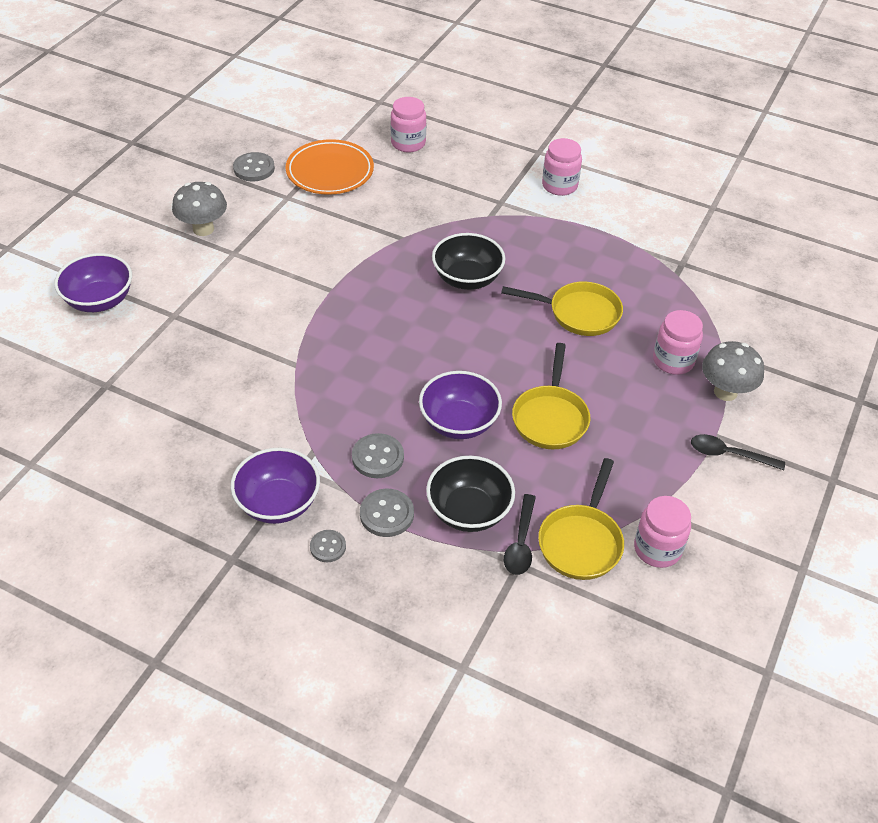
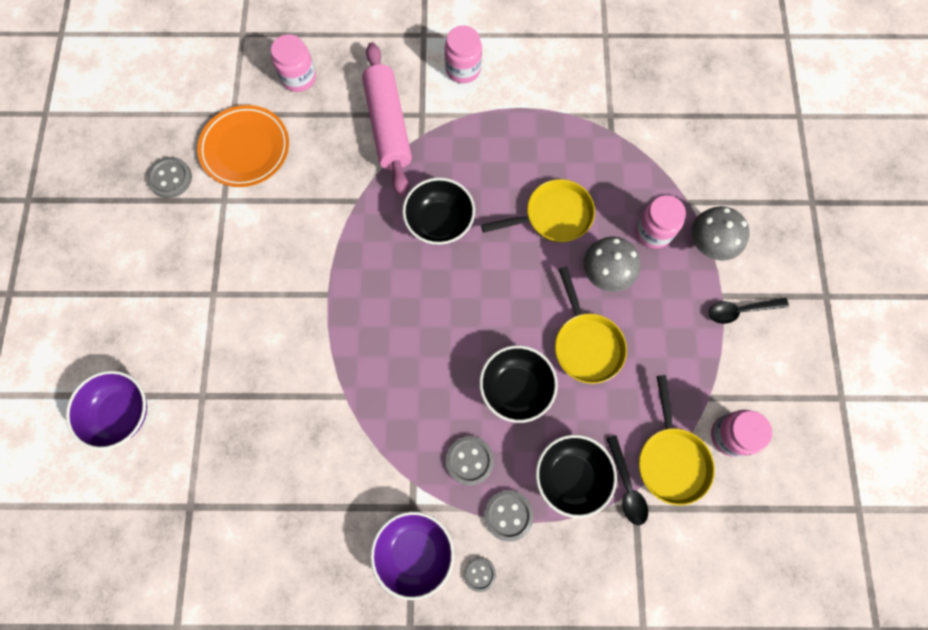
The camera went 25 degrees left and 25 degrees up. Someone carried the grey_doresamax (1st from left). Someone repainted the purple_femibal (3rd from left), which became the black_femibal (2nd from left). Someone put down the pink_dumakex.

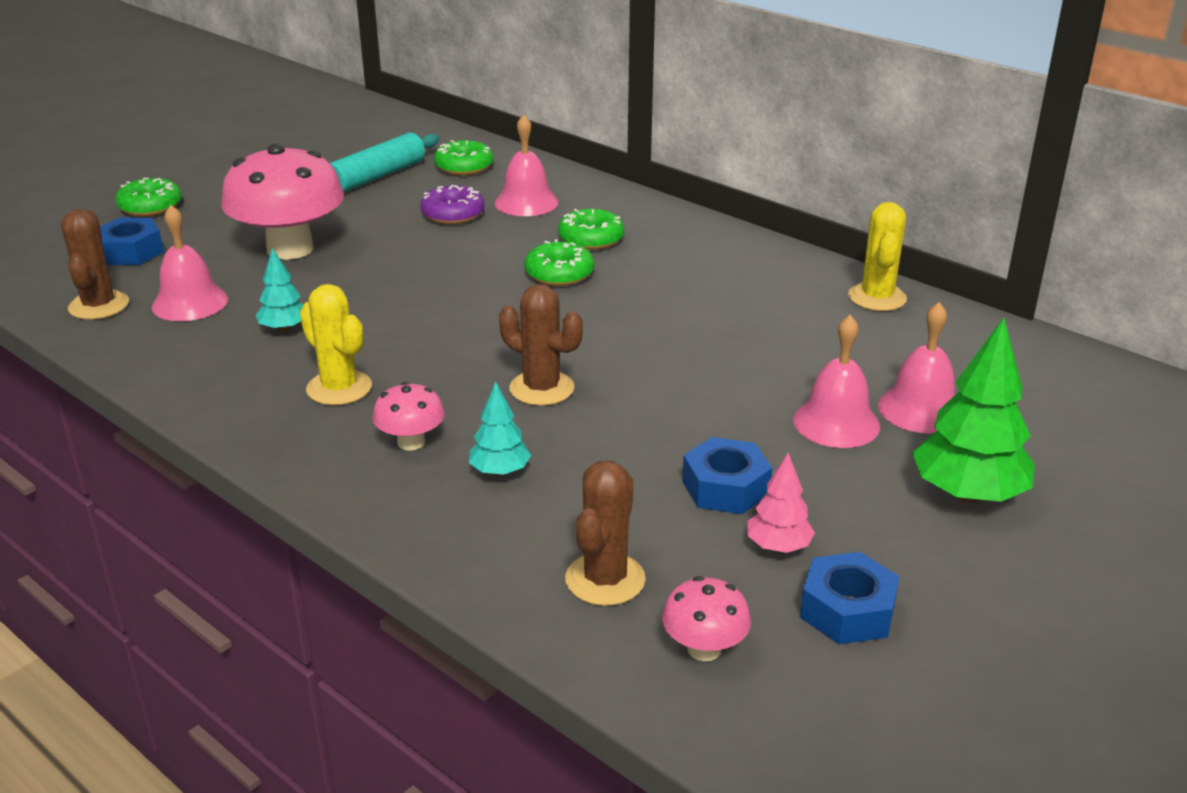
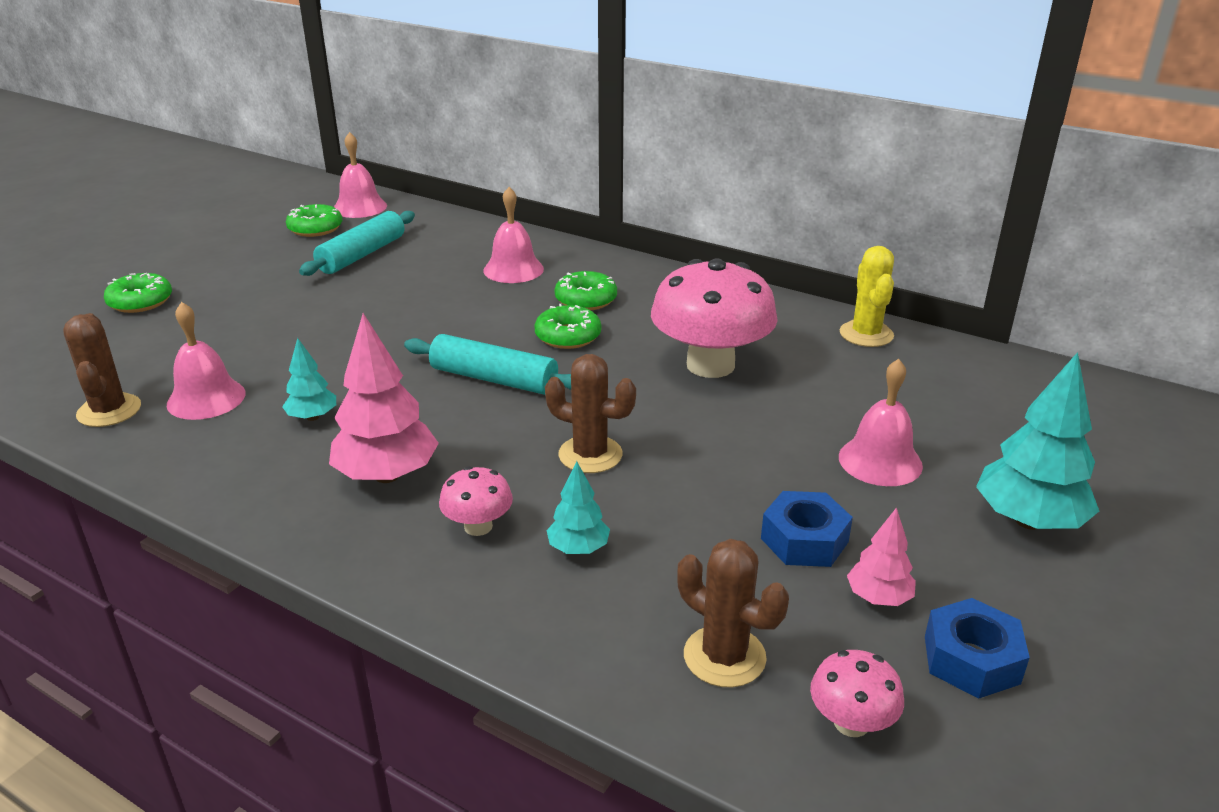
The camera went 10 degrees left and 0 degrees up. Someone carried the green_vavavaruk (2nd from left). Someone carried the pink_doresamax (1st from left in the first image). Someone took away the purple_vavavaruk. Someone took away the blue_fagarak (1st from left). Someone swapped the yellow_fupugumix (1st from left) for the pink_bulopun (1st from left). Someone carried the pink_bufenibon (4th from left in the first image). Someone repainted the green_bulopun, which became the turquoise_bulopun (3rd from left). Someone rotated the brown_fupugumix (3rd from left) by 60 degrees counterclockwise. Someone put down the turquoise_dumakex (2nd from left).

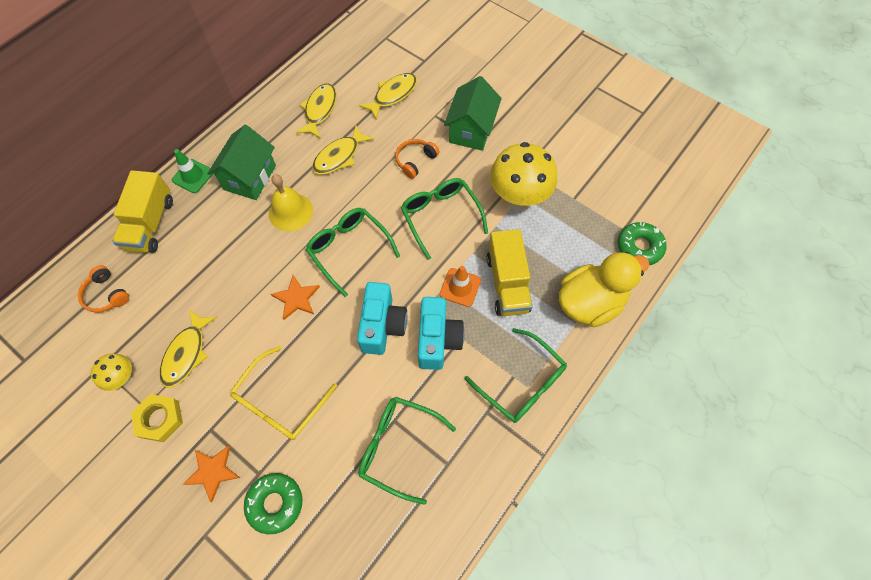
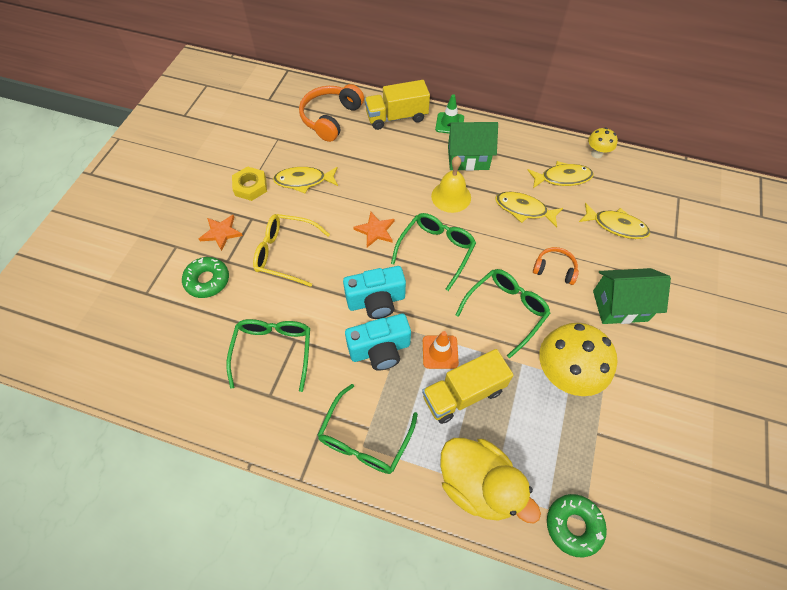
The camera went 70 degrees right and 5 degrees down. Someone scaled the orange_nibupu (1st from left) by 1.77. Someone carried the yellow_doresamax (1st from left in the first image).

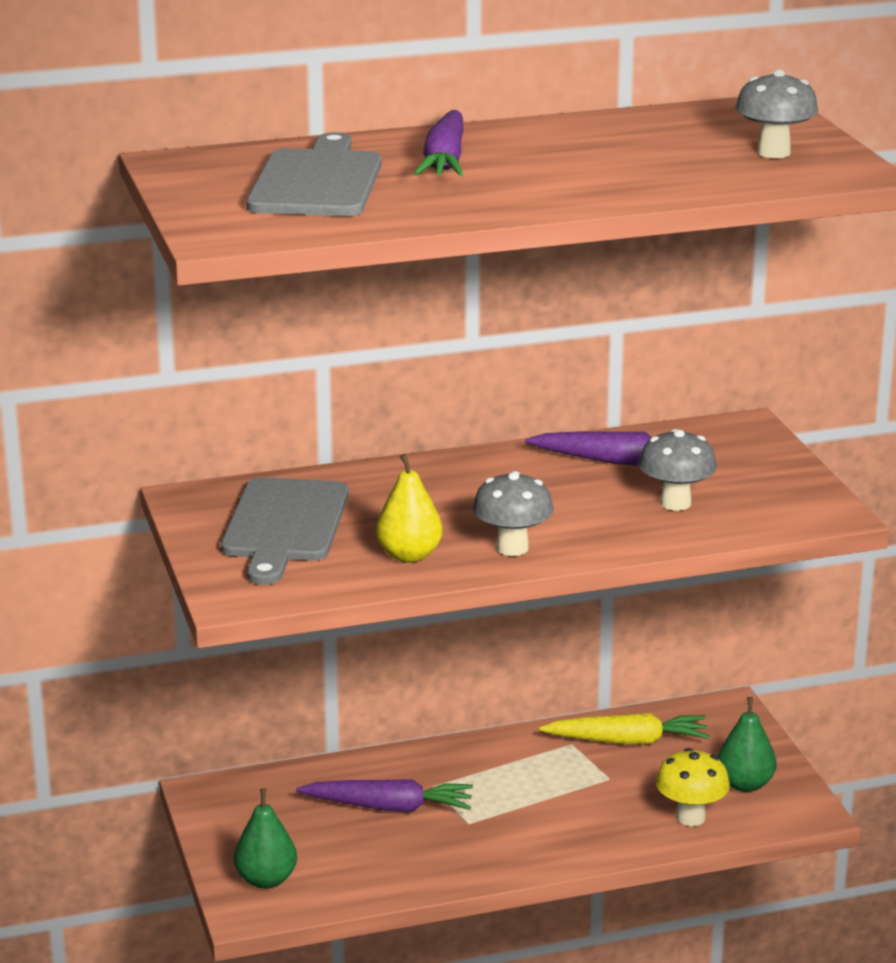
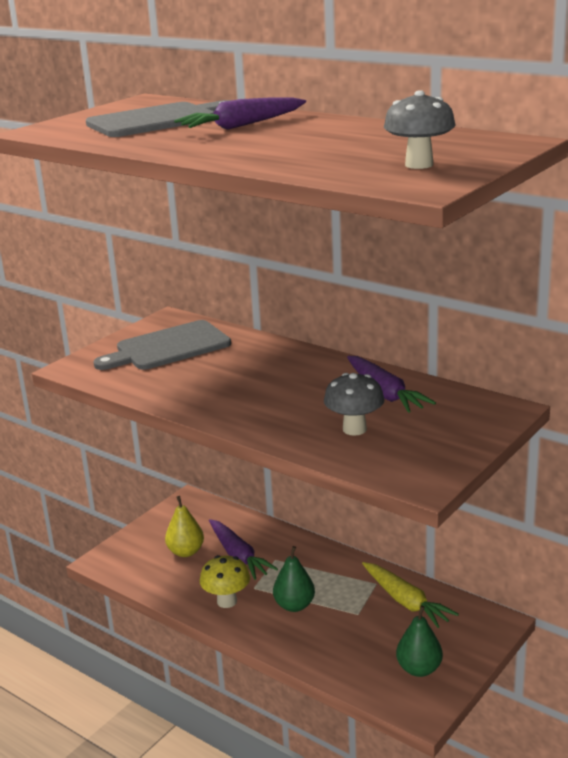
The camera went 55 degrees right and 0 degrees up. Someone carried the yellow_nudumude. Someone took away the grey_doresamax (1st from left). Someone carried the yellow_doresamax. Someone carried the green_nudumude (1st from left).

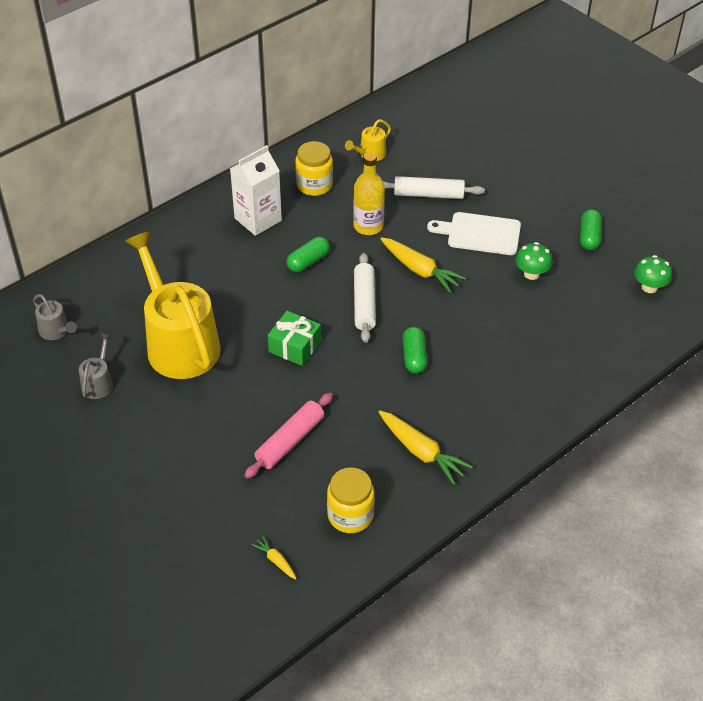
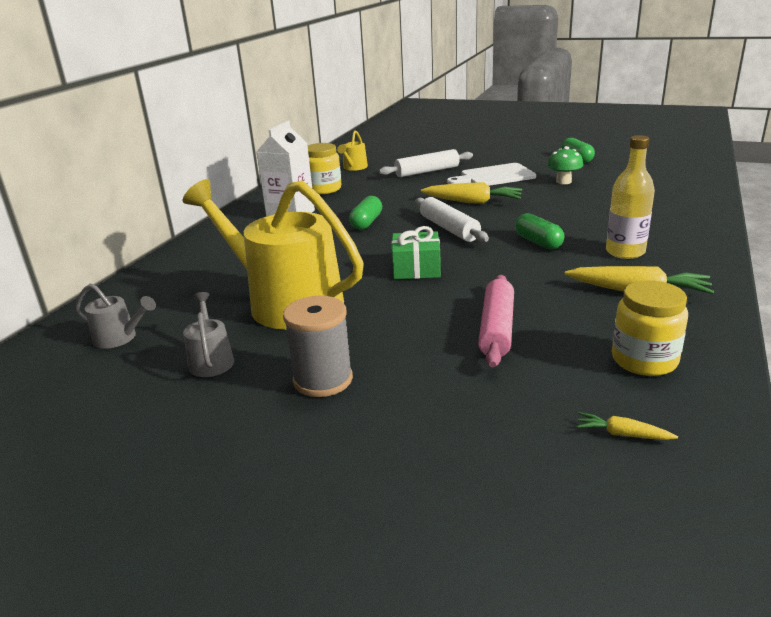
The camera went 25 degrees left and 20 degrees down. Someone carried the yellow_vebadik. Someone took away the green_doresamax (2nd from left). Someone put down the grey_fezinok.

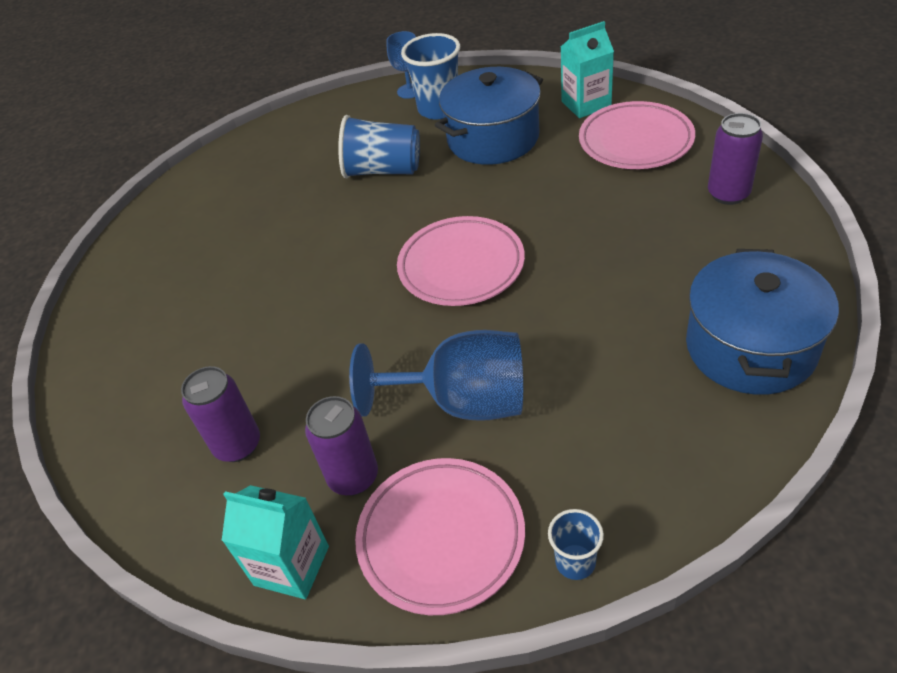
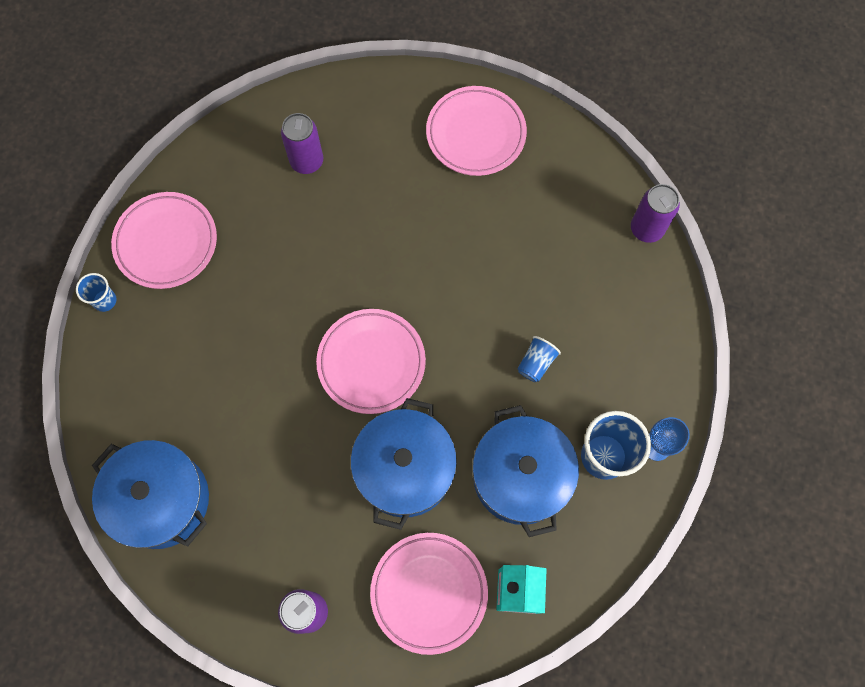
The camera went 110 degrees right and 25 degrees up. Someone scaled the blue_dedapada (1st from left in the first image) by 0.54. Someone took away the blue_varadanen (2nd from left). Someone carried the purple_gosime (2nd from left in the first image). Someone took away the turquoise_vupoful (1st from left). Someone put down the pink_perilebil (4th from left). Someone put down the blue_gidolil (2nd from left).

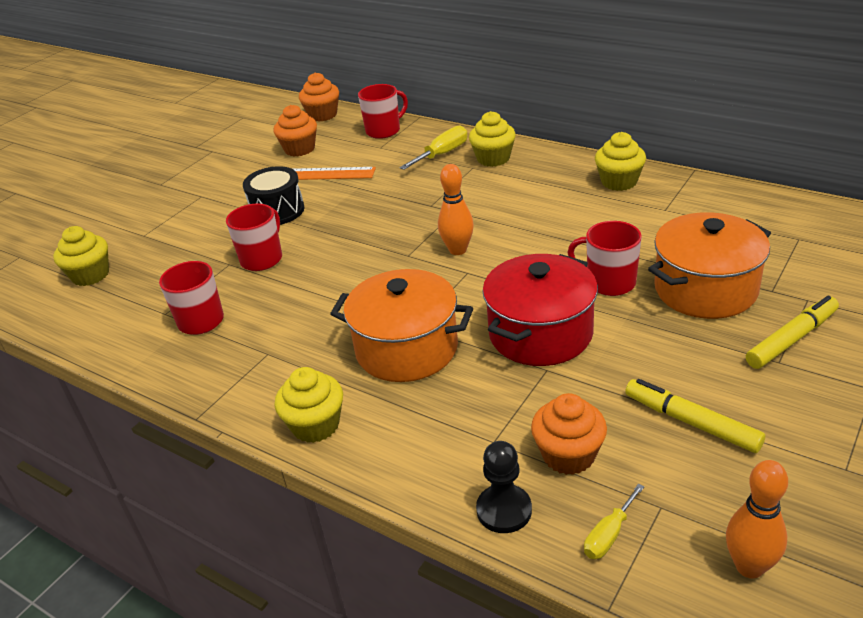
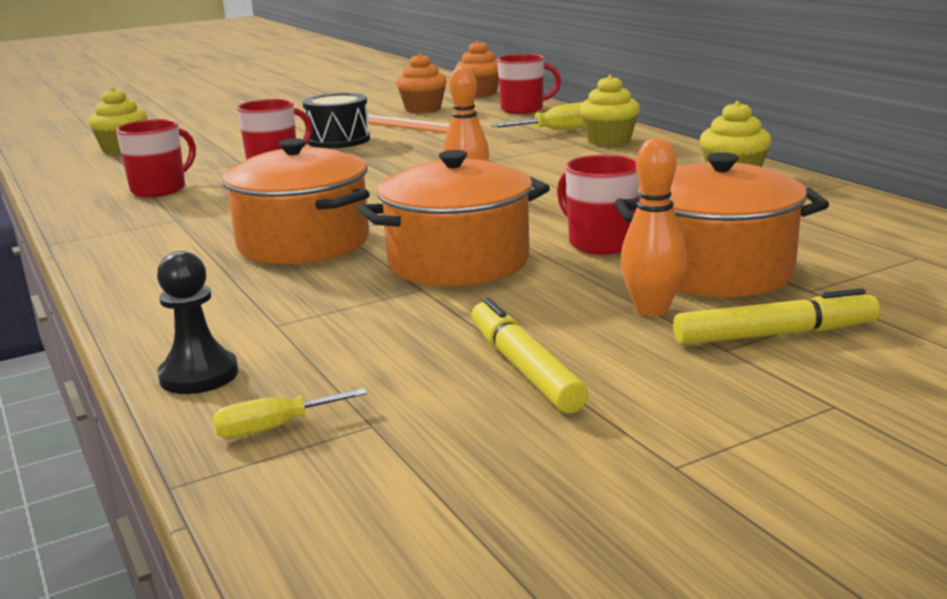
The camera went 25 degrees right and 15 degrees down. Someone repainted the red_gidolil, which became the orange_gidolil (2nd from left). Someone took away the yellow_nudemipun (2nd from left). Someone took away the orange_nudemipun (3rd from left). Someone carried the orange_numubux (2nd from left).

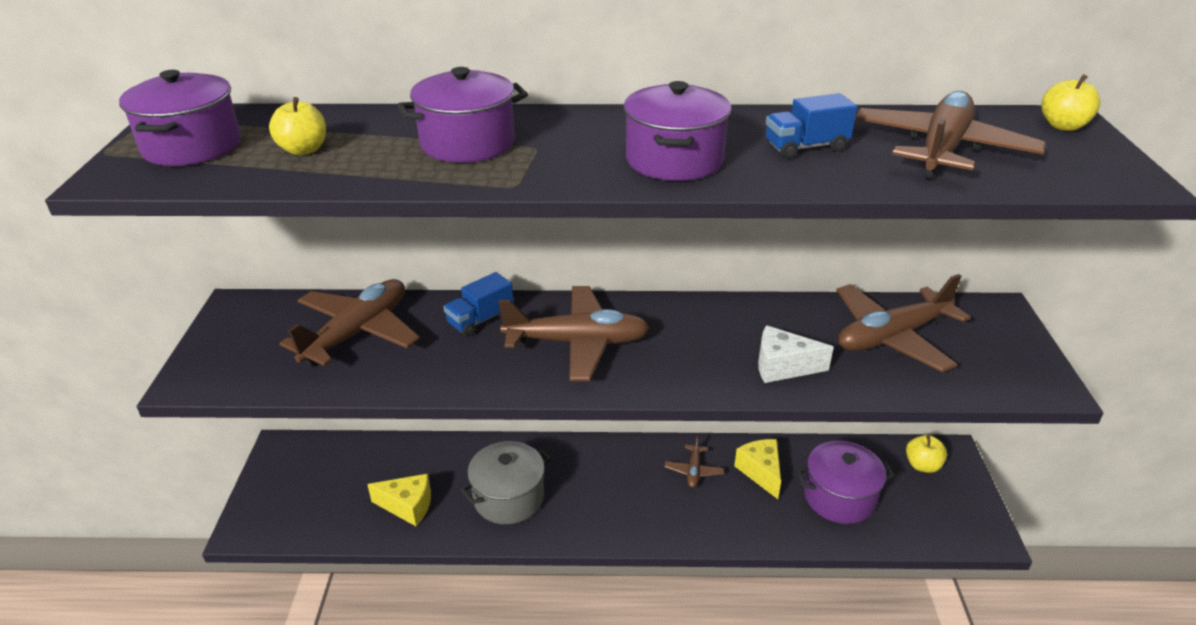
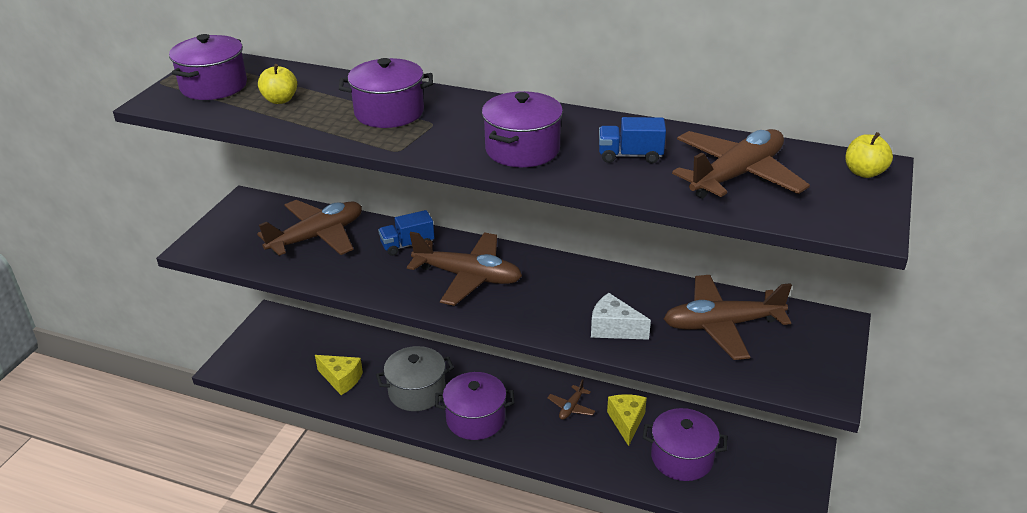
The camera went 20 degrees right and 0 degrees up. Someone took away the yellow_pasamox (2nd from left). Someone put down the purple_gidolil (3rd from left).

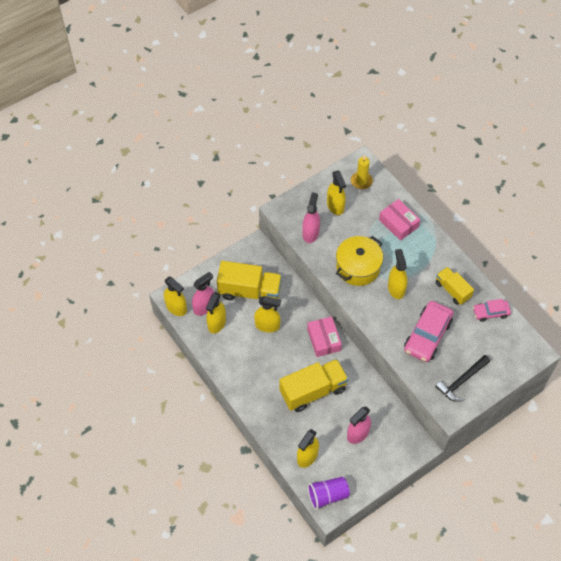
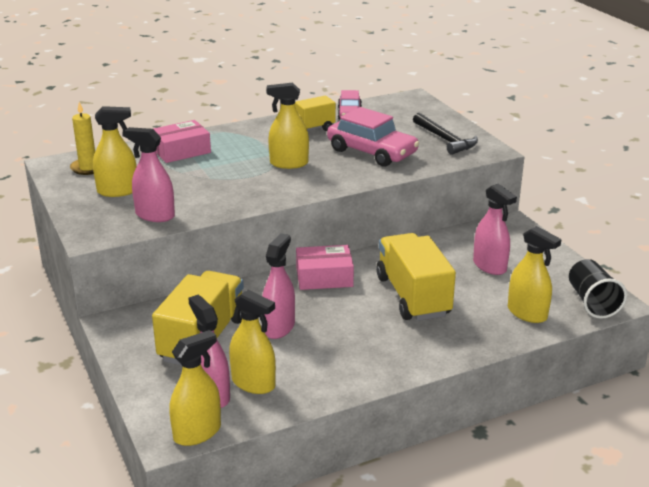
The camera went 80 degrees left and 30 degrees down. Someone took away the yellow_gidolil. Someone repainted the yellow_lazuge (3rd from left), which became the pink_lazuge (3rd from left). Someone repainted the purple_dedapada, which became the black_dedapada.

